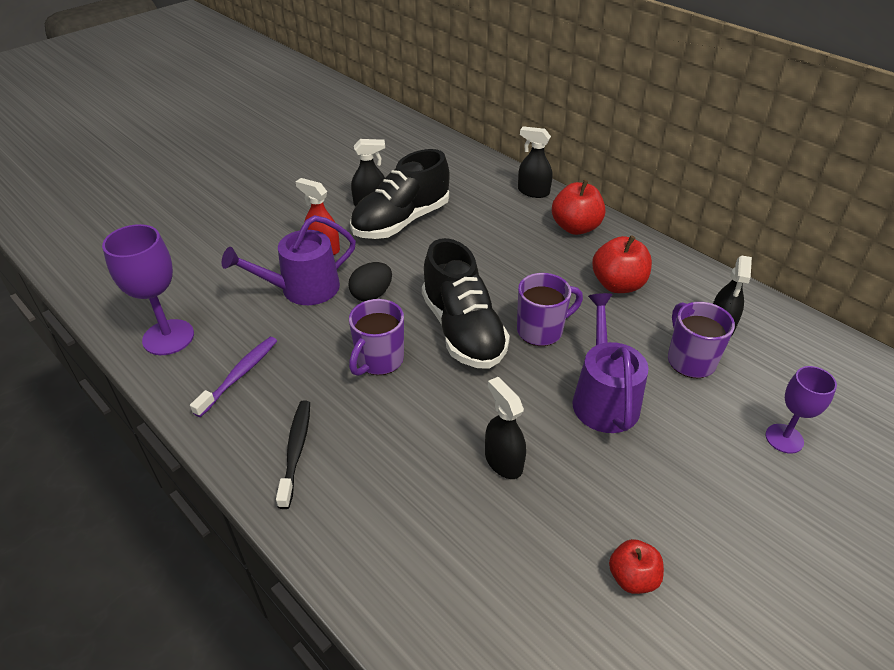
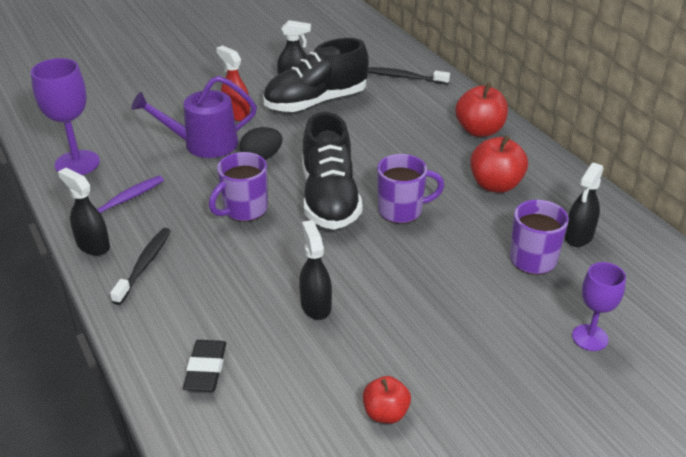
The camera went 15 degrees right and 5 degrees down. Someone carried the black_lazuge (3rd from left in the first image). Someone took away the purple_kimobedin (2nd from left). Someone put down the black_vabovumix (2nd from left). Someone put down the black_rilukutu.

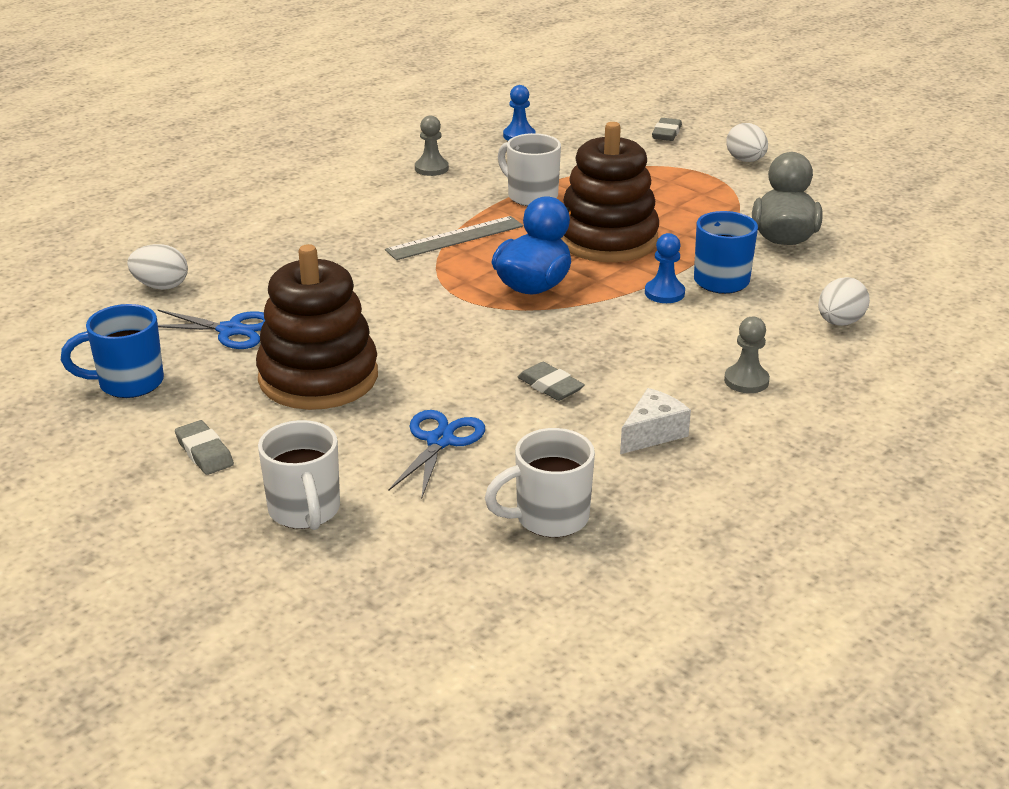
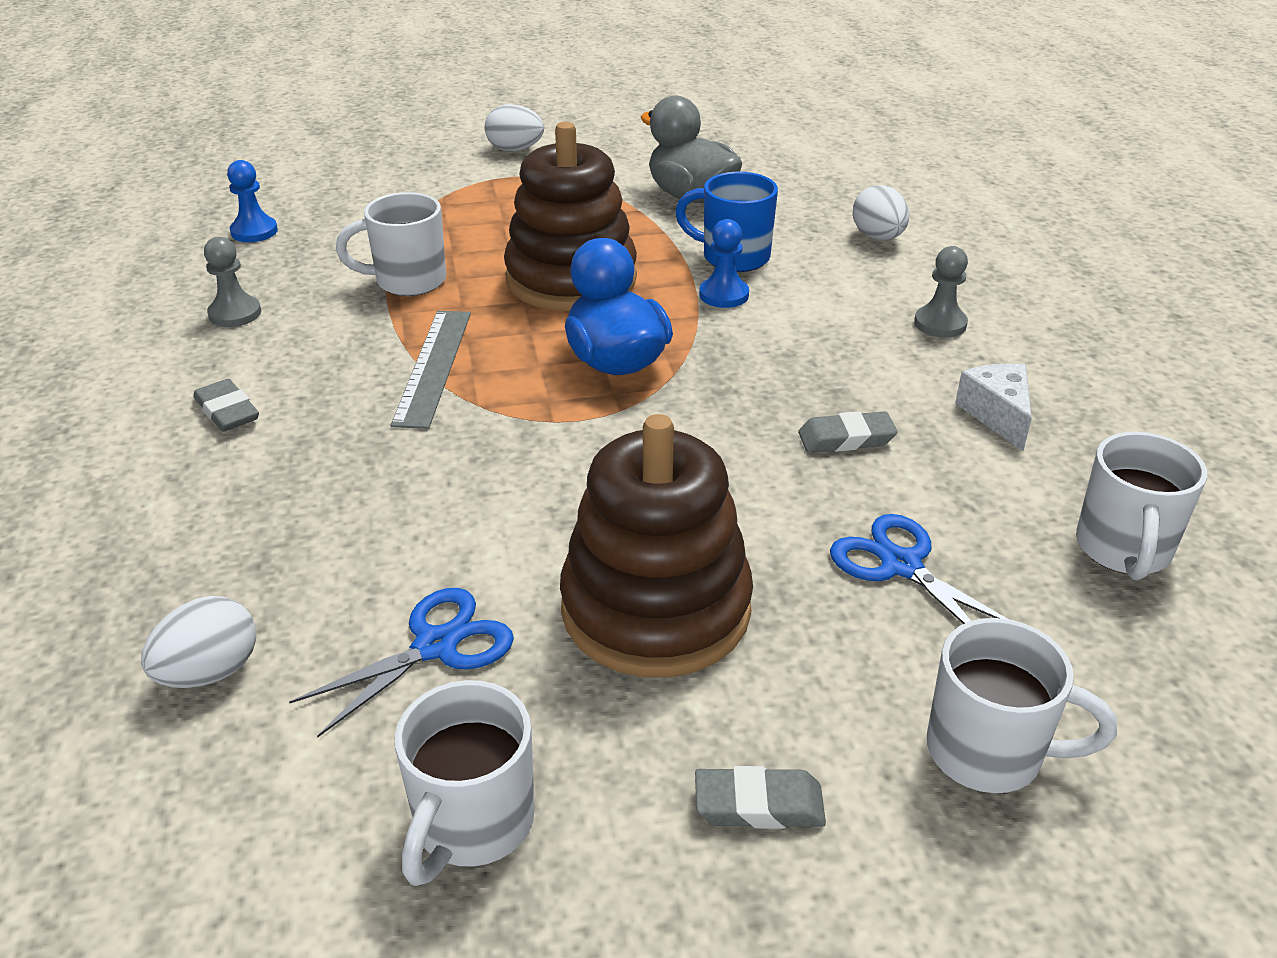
The camera went 55 degrees left and 5 degrees up. Someone carried the grey_rilukutu (3rd from left in the first image). Someone repainted the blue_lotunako (1st from left), which became the white_lotunako (2nd from left).

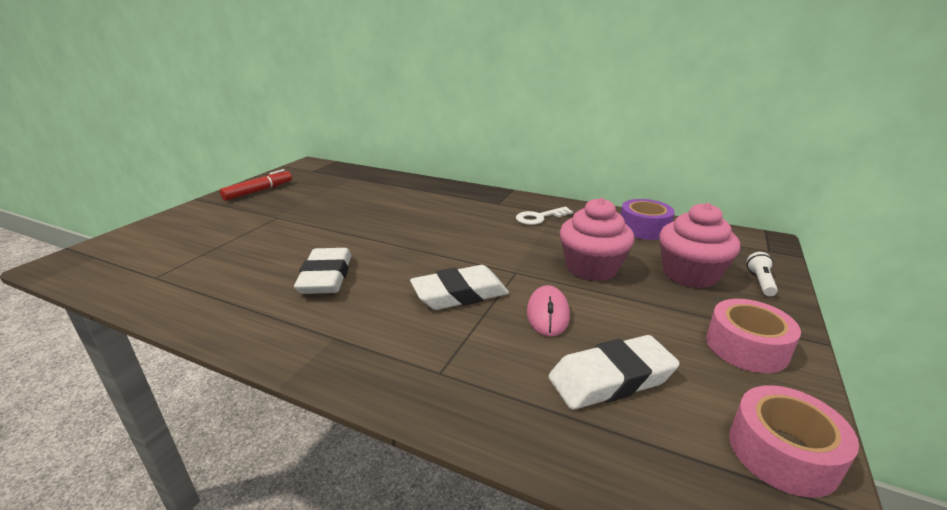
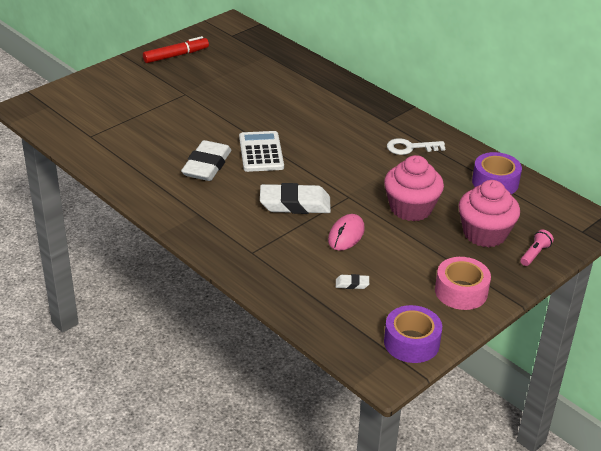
The camera went 20 degrees right and 10 degrees up. Someone repainted the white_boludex, which became the pink_boludex. Someone scaled the white_rilukutu (3rd from left) by 0.43. Someone repainted the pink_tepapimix (2nd from left), which became the purple_tepapimix (1st from left). Someone put down the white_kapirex.

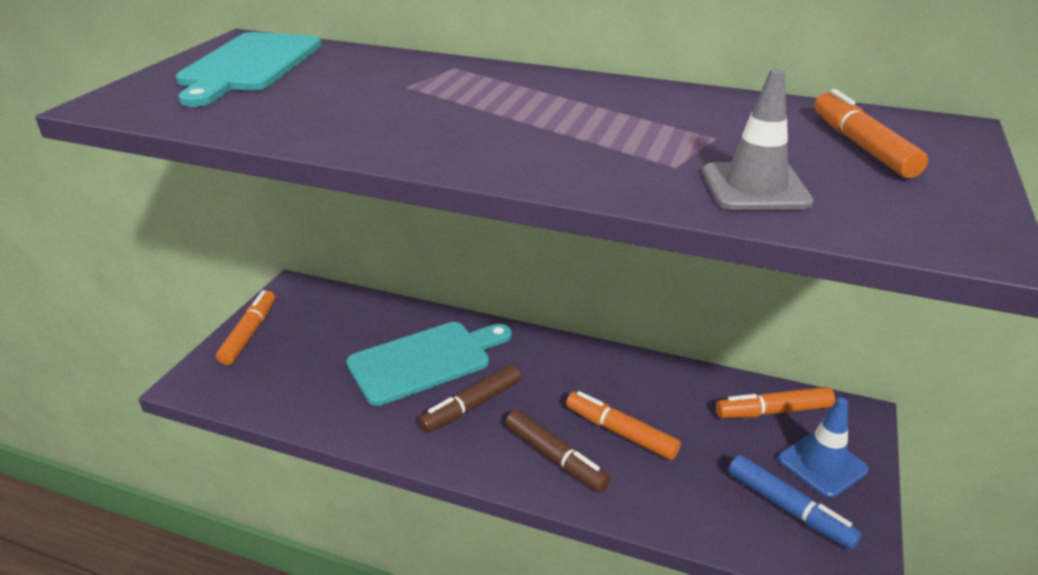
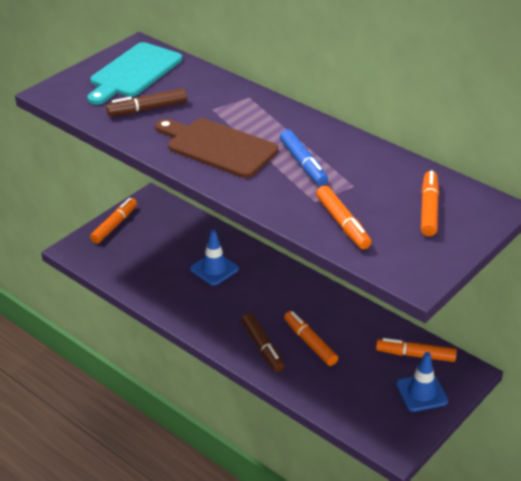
The camera went 20 degrees right and 5 degrees up. Someone swapped the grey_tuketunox for the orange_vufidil (3rd from left). Someone swapped the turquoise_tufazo (2nd from left) for the blue_tuketunox (1st from left). Someone carried the brown_vufidil (1st from left). Someone carried the blue_vufidil. Someone put down the brown_tufazo.

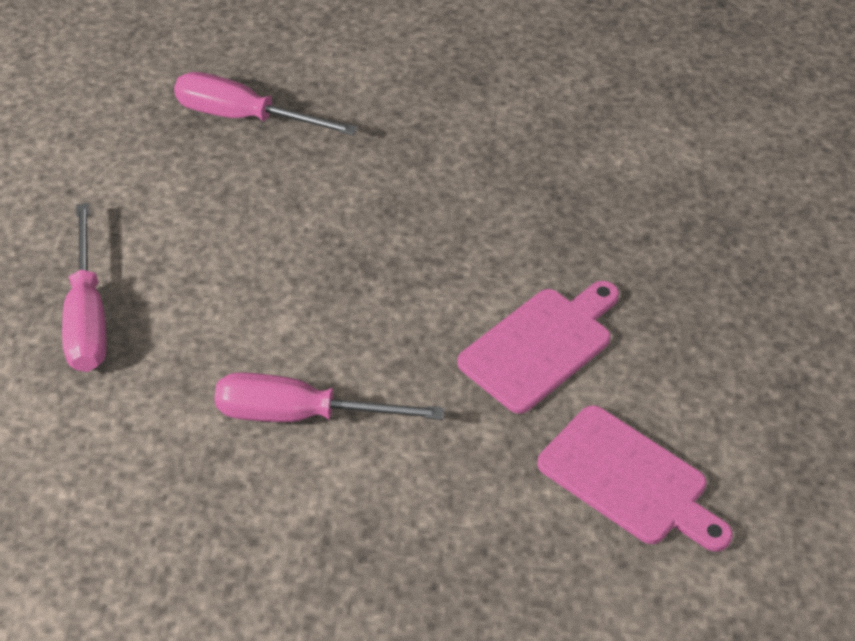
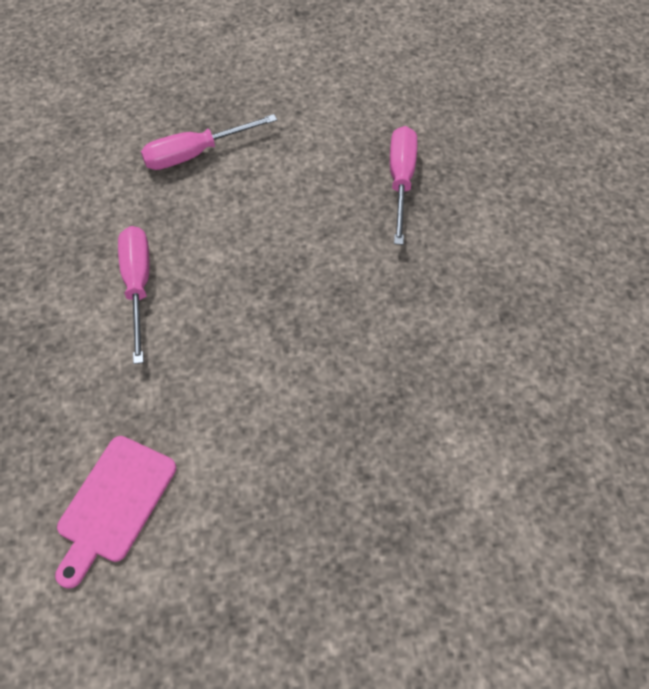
The camera went 75 degrees right and 10 degrees up. Someone took away the pink_tufazo (1st from left).

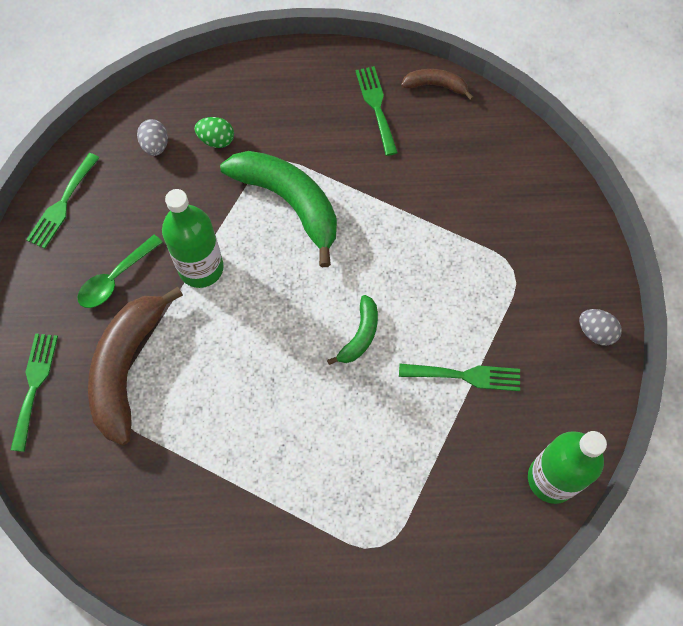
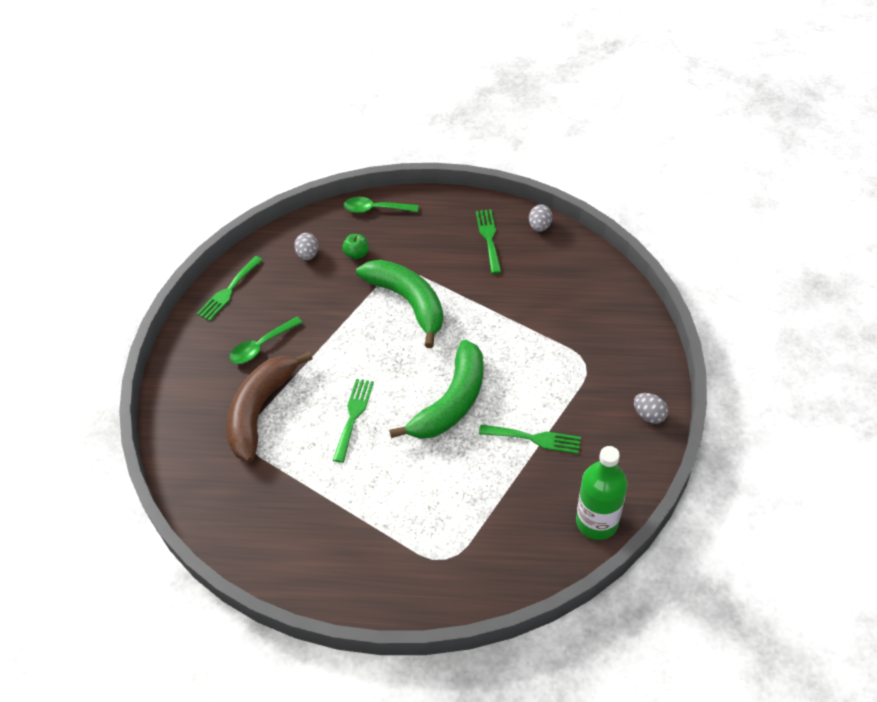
The camera went 10 degrees right and 15 degrees down. Someone swapped the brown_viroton (2nd from left) for the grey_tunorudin (2nd from left). Someone swapped the green_tunorudin for the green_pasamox. Someone took away the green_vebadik (1st from left). Someone scaled the green_viroton (2nd from left) by 2.01. Someone carried the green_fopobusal (1st from left in the first image). Someone put down the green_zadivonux (2nd from left).

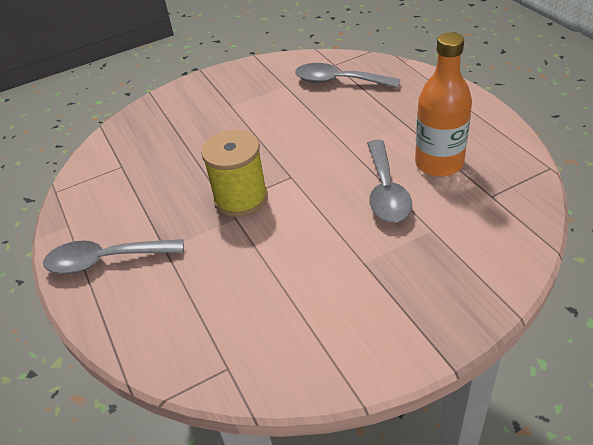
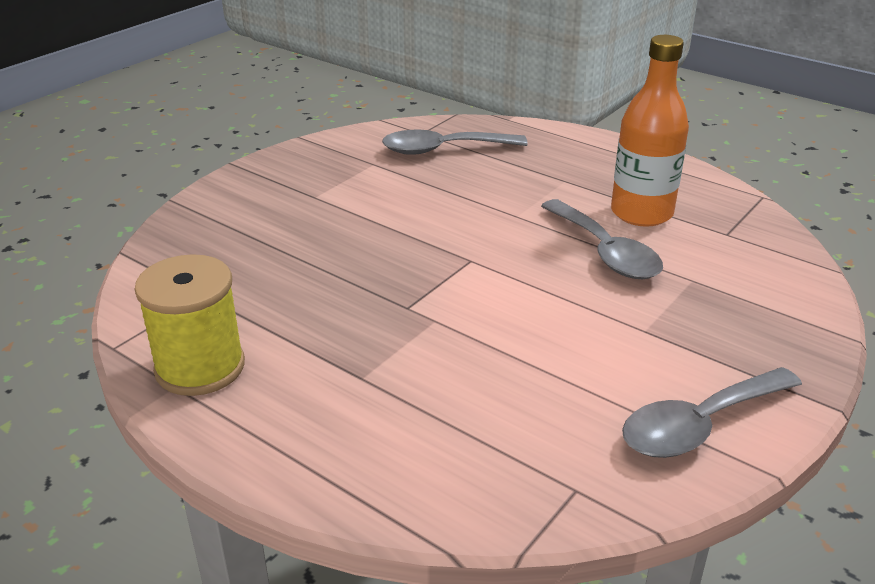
The camera went 30 degrees left and 10 degrees down. Someone carried the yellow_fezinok. Someone carried the grey_zadivonux (1st from left in the first image).

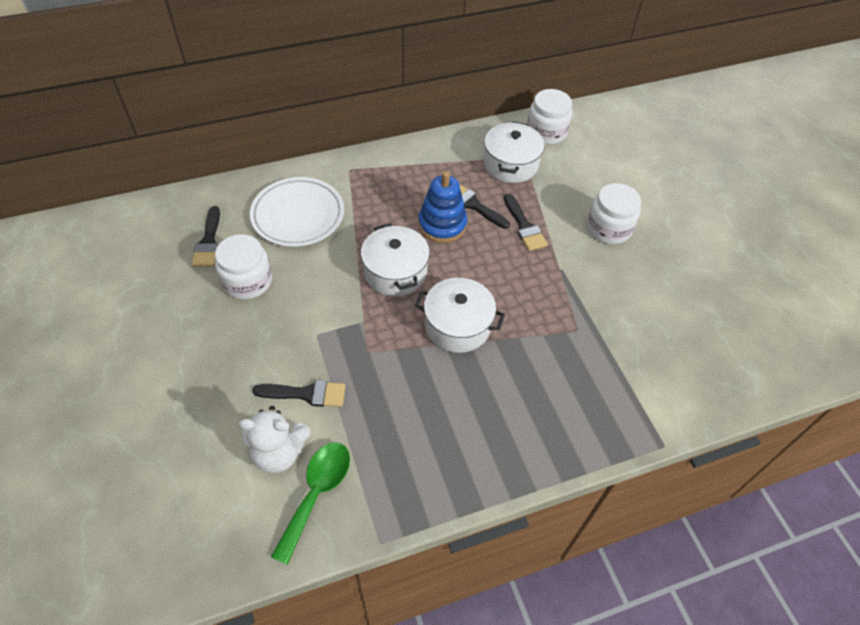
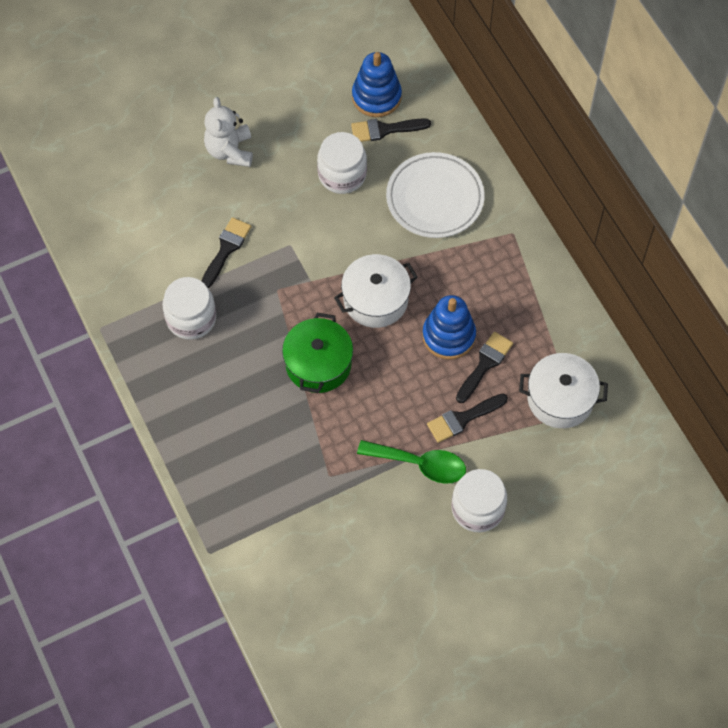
The camera went 85 degrees right and 10 degrees up. Someone carried the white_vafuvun (2nd from left in the first image). Someone repainted the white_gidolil (2nd from left), which became the green_gidolil. Someone rotated the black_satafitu (2nd from left in the first image) by 150 degrees counterclockwise. Someone carried the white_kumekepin. Someone carried the green_zadivonux. Someone put down the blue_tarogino (1st from left).

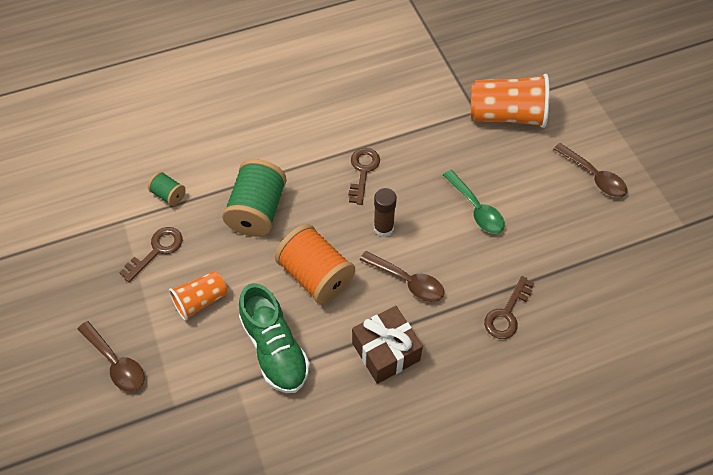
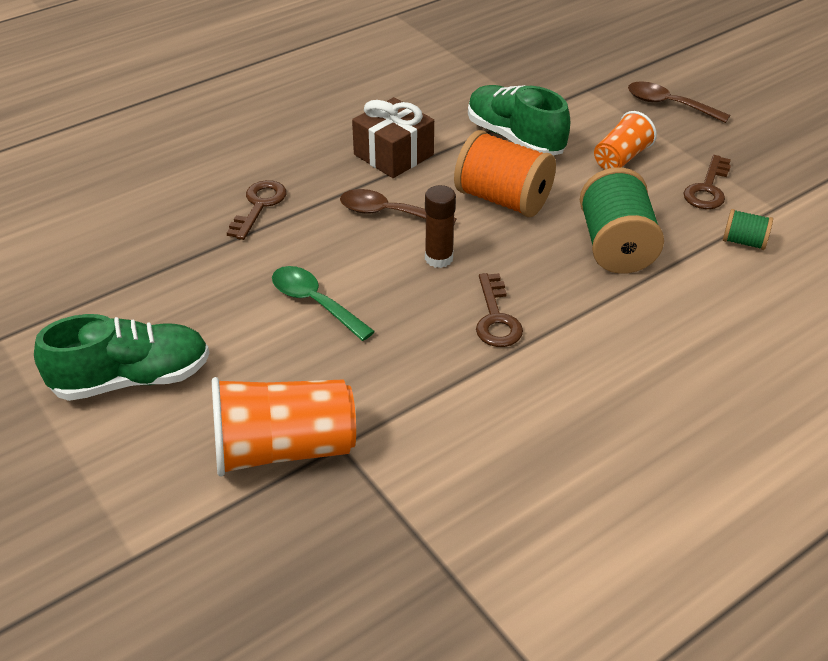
The camera went 165 degrees right and 15 degrees down. Someone swapped the brown_zadivonux (3rd from left) for the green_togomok (1st from left).

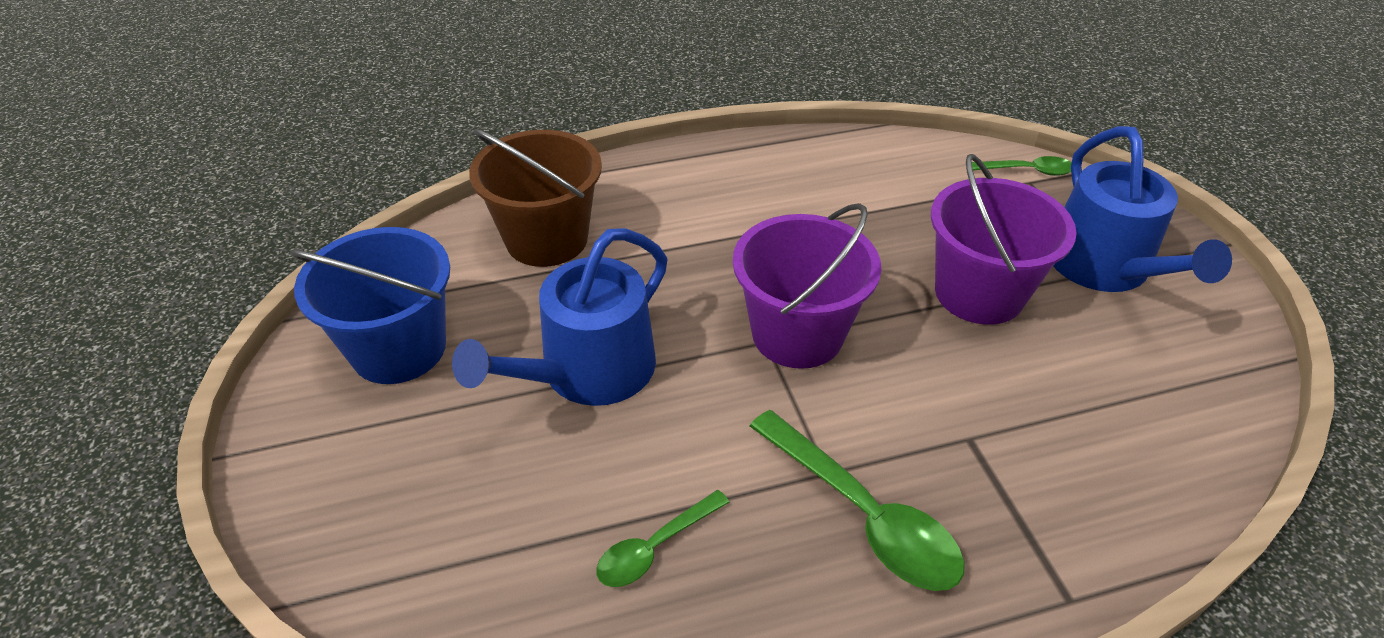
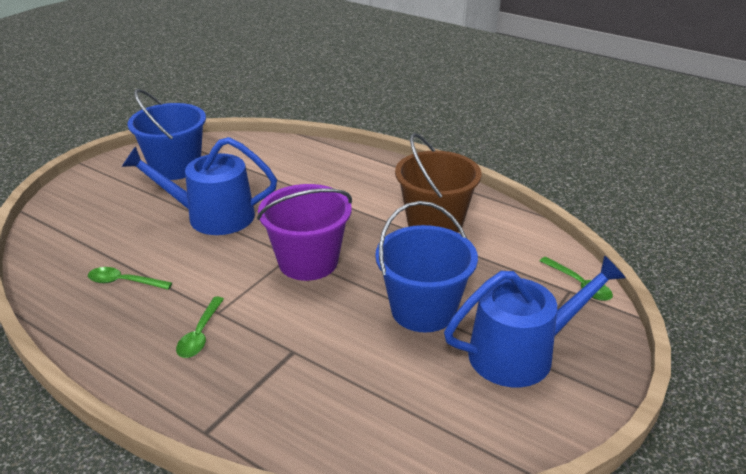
The camera went 50 degrees right and 10 degrees down. Someone rotated the blue_kimobedin (2nd from left) by 150 degrees counterclockwise. Someone carried the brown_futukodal. Someone repainted the purple_futukodal (2nd from left), which became the blue_futukodal (2nd from left). Someone scaled the green_zadivonux (2nd from left) by 0.58.

